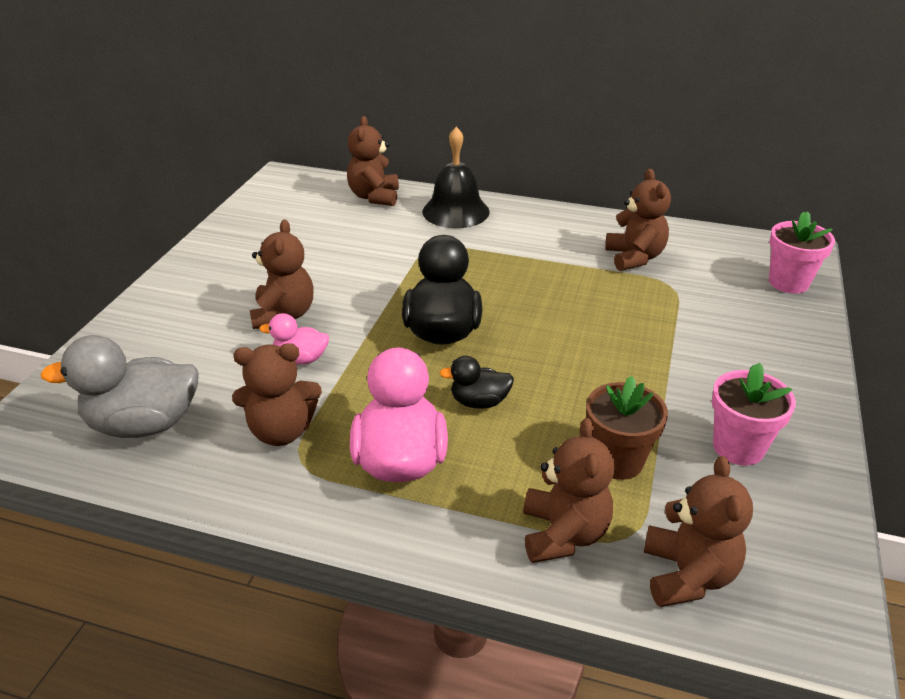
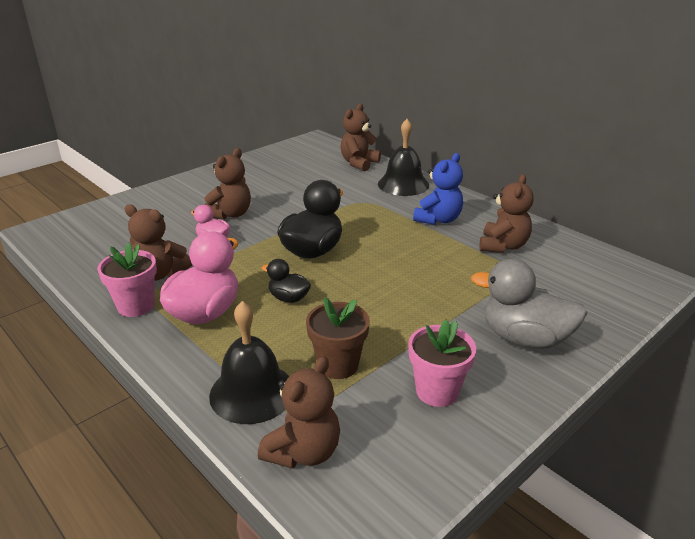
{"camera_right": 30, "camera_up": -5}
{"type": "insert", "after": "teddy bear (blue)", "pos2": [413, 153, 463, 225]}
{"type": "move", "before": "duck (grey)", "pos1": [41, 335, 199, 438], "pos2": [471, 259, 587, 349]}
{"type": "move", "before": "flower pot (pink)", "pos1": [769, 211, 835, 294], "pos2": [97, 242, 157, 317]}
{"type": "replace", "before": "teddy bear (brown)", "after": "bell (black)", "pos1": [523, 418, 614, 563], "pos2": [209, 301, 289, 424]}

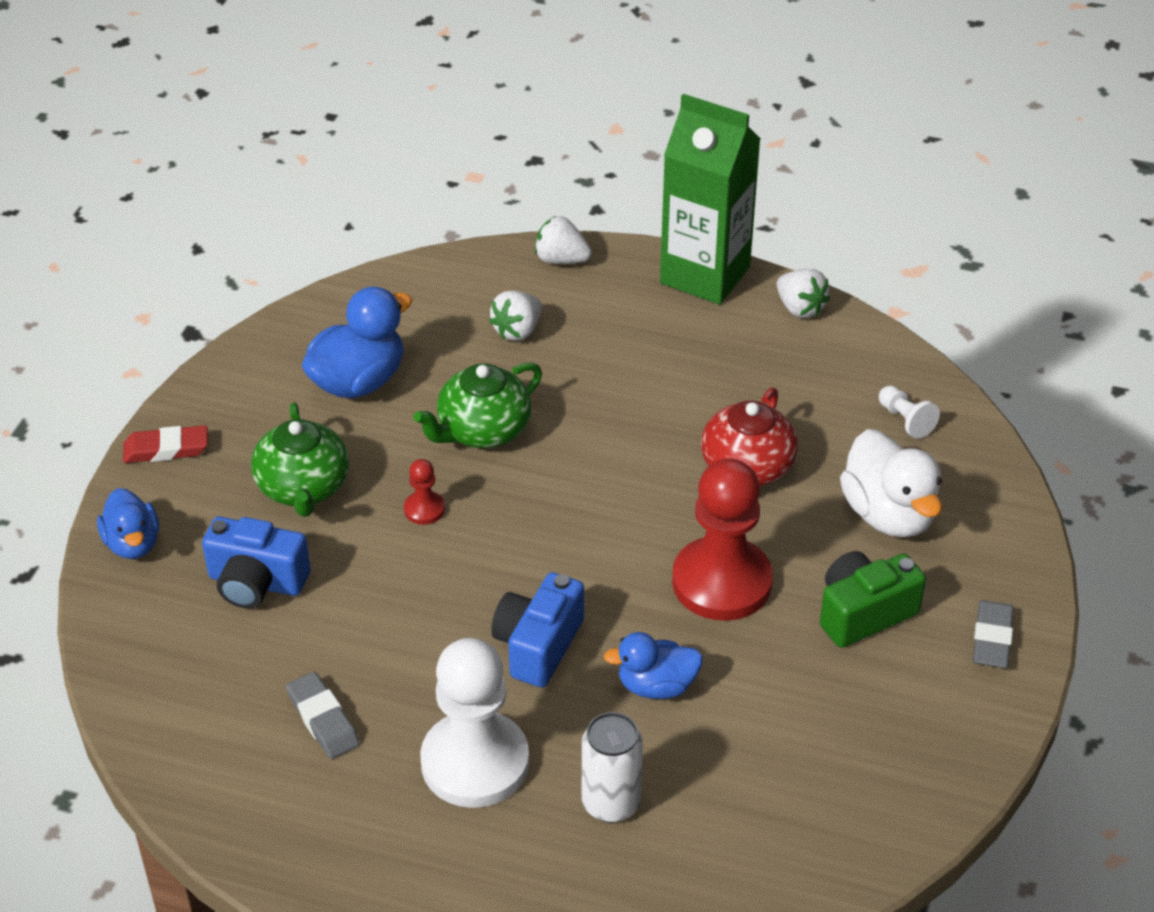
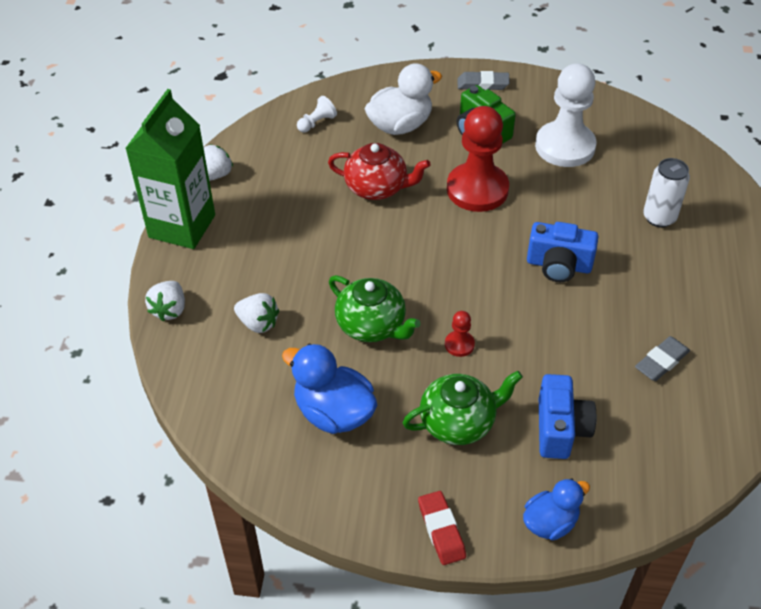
{"camera_right": -100, "camera_up": 5}
{"type": "delete", "before": "duck (blue)", "pos1": [604, 632, 703, 699]}
{"type": "move", "before": "pawn (white)", "pos1": [420, 638, 529, 808], "pos2": [535, 63, 596, 167]}

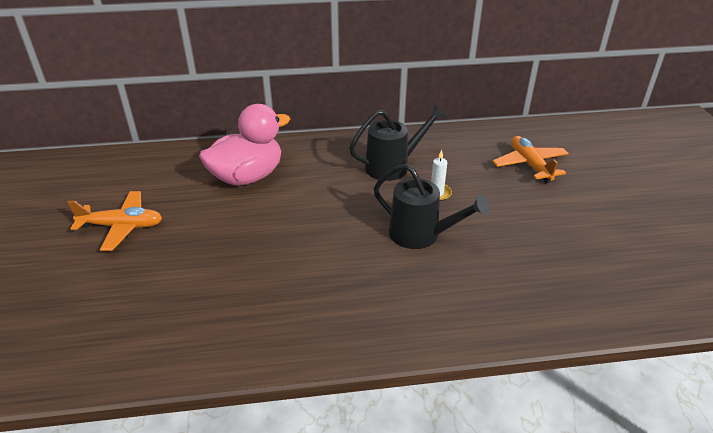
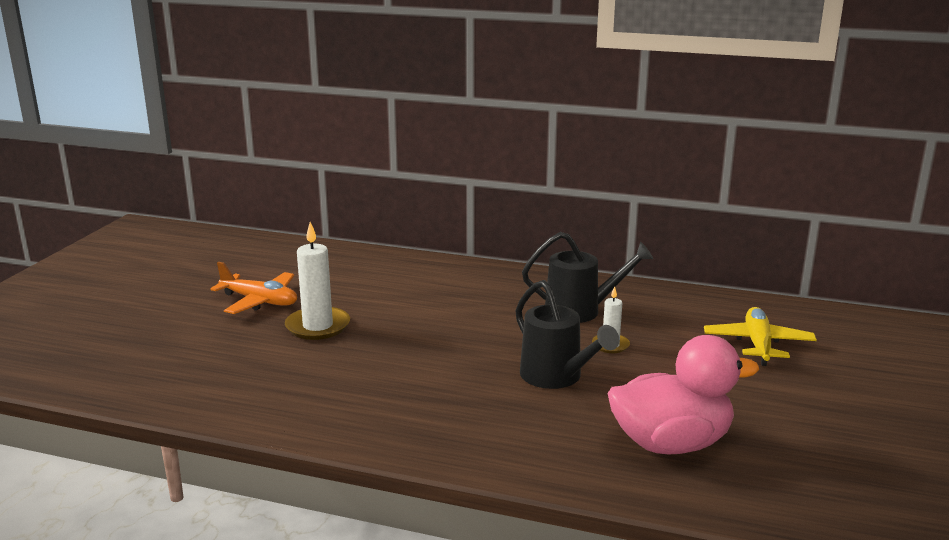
{"camera_right": 25, "camera_up": -15}
{"type": "insert", "after": "candle (white)", "pos2": [285, 222, 350, 340]}
{"type": "move", "before": "duck (pink)", "pos1": [199, 104, 290, 186], "pos2": [607, 335, 760, 454]}
{"type": "recolor", "before": "plane (orange)", "after": "plane (yellow)", "pos1": [492, 136, 569, 183], "pos2": [704, 307, 817, 366]}

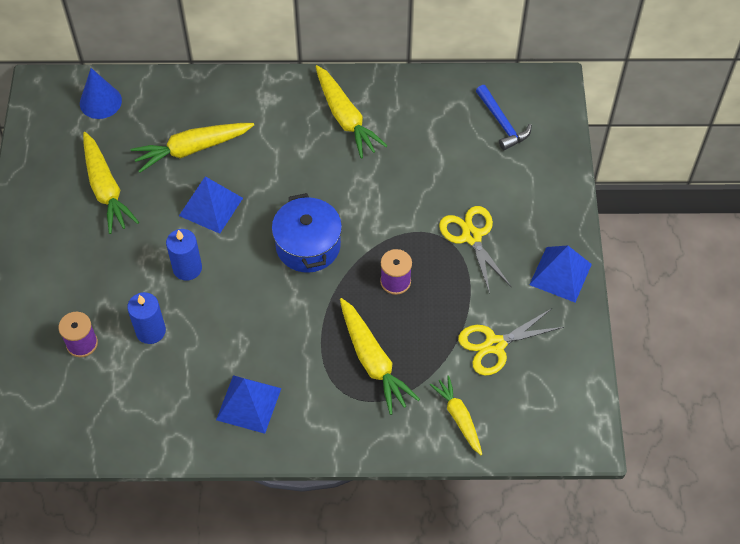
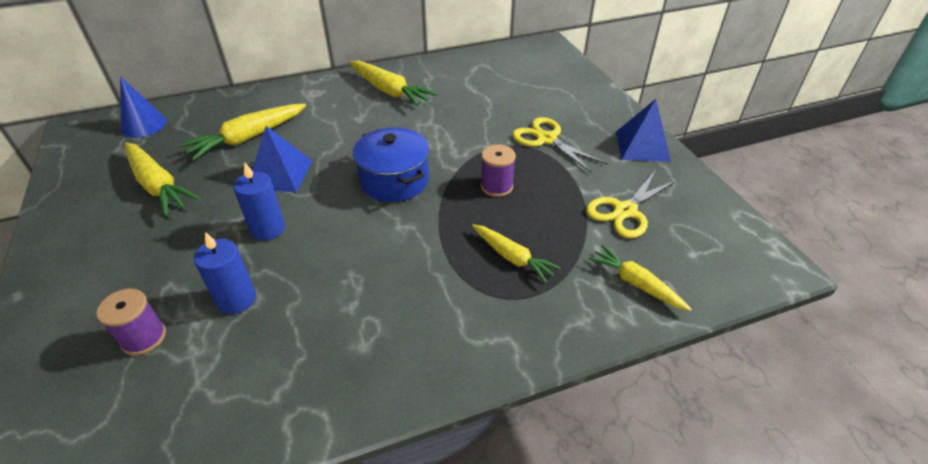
{"camera_right": -20, "camera_up": -15}
{"type": "delete", "before": "pyramid (blue)", "pos1": [216, 375, 281, 434]}
{"type": "delete", "before": "hammer (blue)", "pos1": [476, 85, 532, 150]}
{"type": "resize", "before": "carrot (yellow)", "pos1": [340, 298, 420, 415], "pos2": [472, 224, 561, 283], "scale": 0.65}

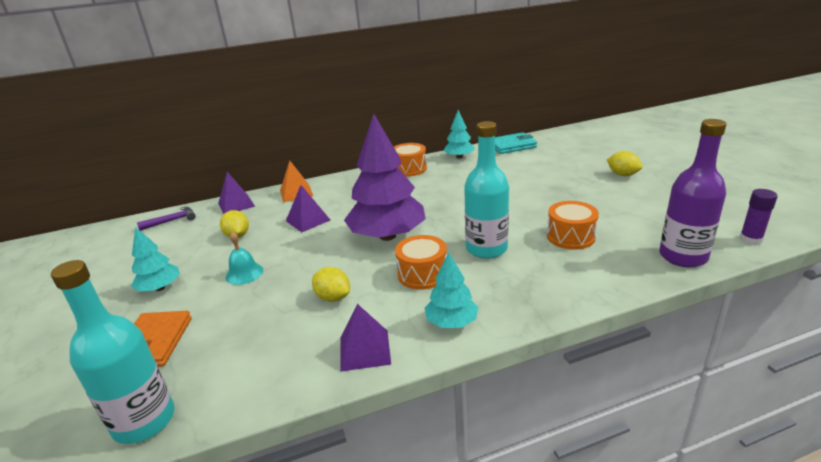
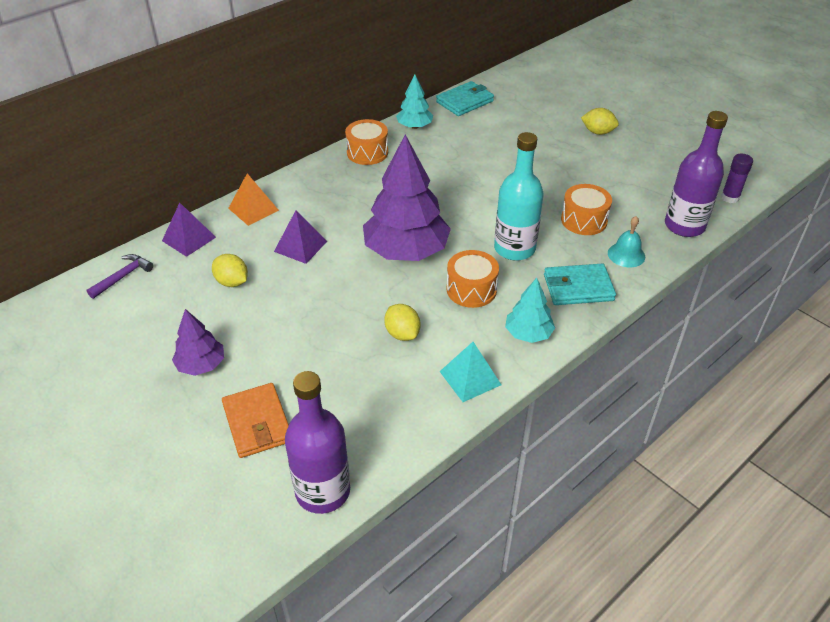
{"camera_right": -25, "camera_up": 15}
{"type": "insert", "after": "wallet (turquoise)", "pos2": [544, 263, 616, 305]}
{"type": "move", "before": "bell (turquoise)", "pos1": [226, 231, 263, 285], "pos2": [608, 216, 645, 267]}
{"type": "recolor", "before": "bottle (turquoise)", "after": "bottle (purple)", "pos1": [51, 260, 175, 444], "pos2": [285, 371, 350, 514]}
{"type": "recolor", "before": "tree (turquoise)", "after": "tree (purple)", "pos1": [131, 227, 180, 292], "pos2": [172, 309, 224, 376]}
{"type": "recolor", "before": "pyramid (purple)", "after": "pyramid (turquoise)", "pos1": [340, 304, 391, 372], "pos2": [439, 342, 501, 402]}
{"type": "rotate", "before": "lemon (yellow)", "pos1": [312, 267, 350, 302], "pos2": [384, 304, 421, 341], "turn": 45}

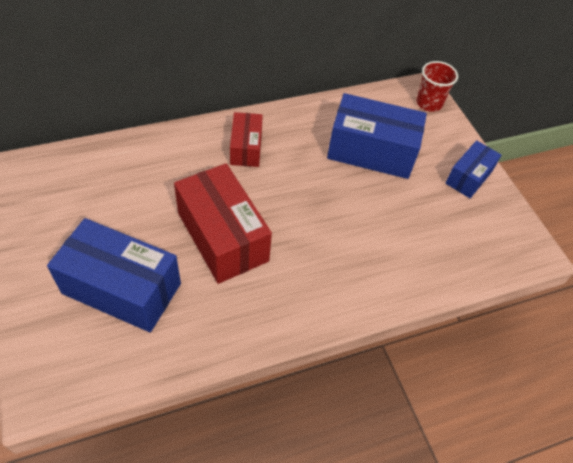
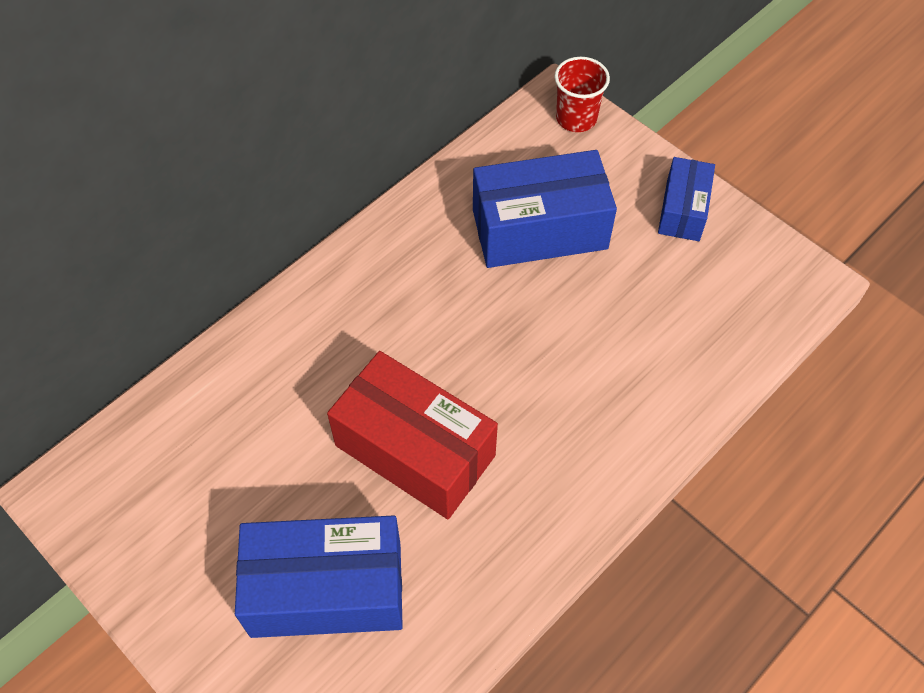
{"camera_right": -20, "camera_up": 5}
{"type": "delete", "before": "box (red)", "pos1": [230, 112, 263, 167]}

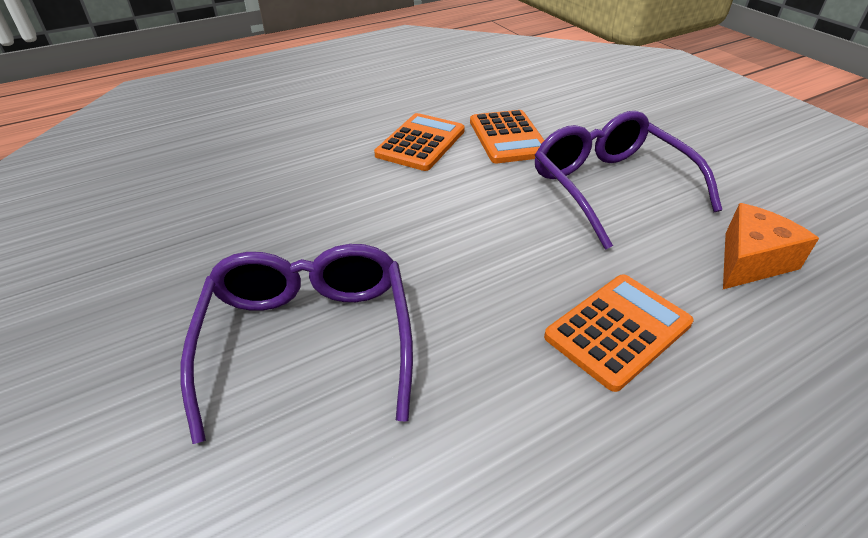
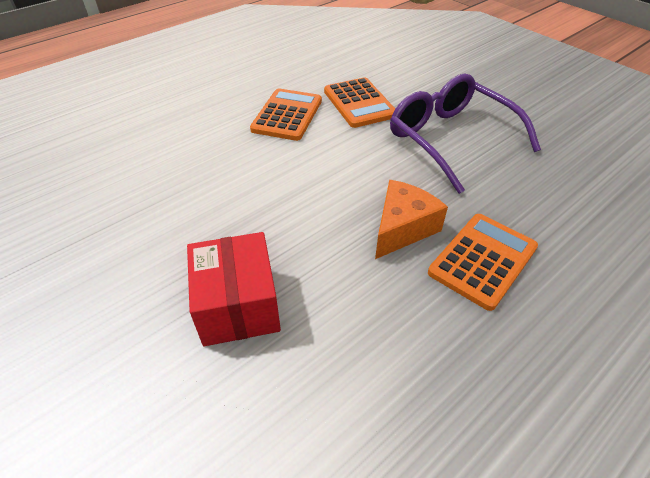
{"camera_right": -10, "camera_up": 5}
{"type": "move", "before": "cheese (orange)", "pos1": [723, 203, 819, 289], "pos2": [375, 180, 448, 259]}
{"type": "replace", "before": "glasses (purple)", "after": "box (red)", "pos1": [180, 244, 413, 444], "pos2": [187, 232, 281, 346]}

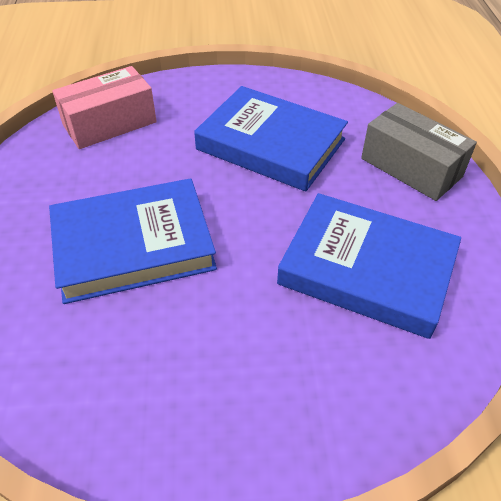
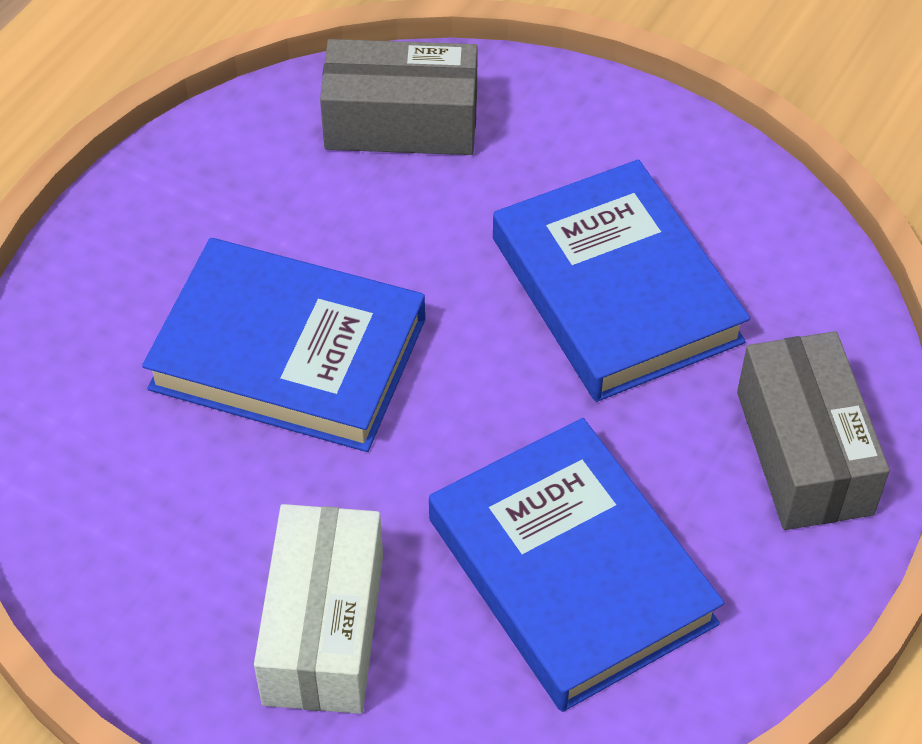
{"camera_right": 35, "camera_up": 5}
{"type": "insert", "after": "box (white)", "pos2": [254, 504, 383, 714]}
{"type": "recolor", "before": "box (pink)", "after": "box (grey)", "pos1": [52, 66, 157, 149], "pos2": [320, 39, 478, 155]}

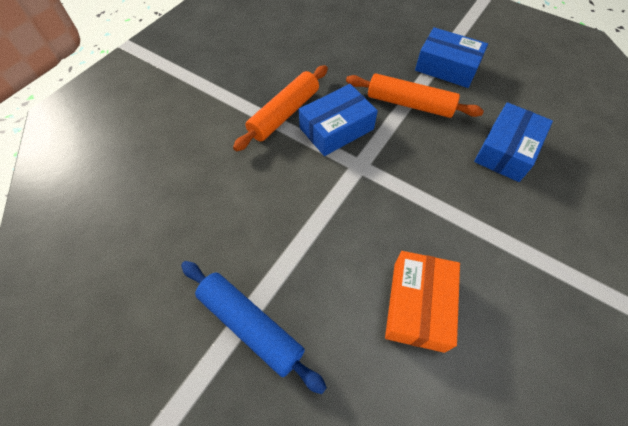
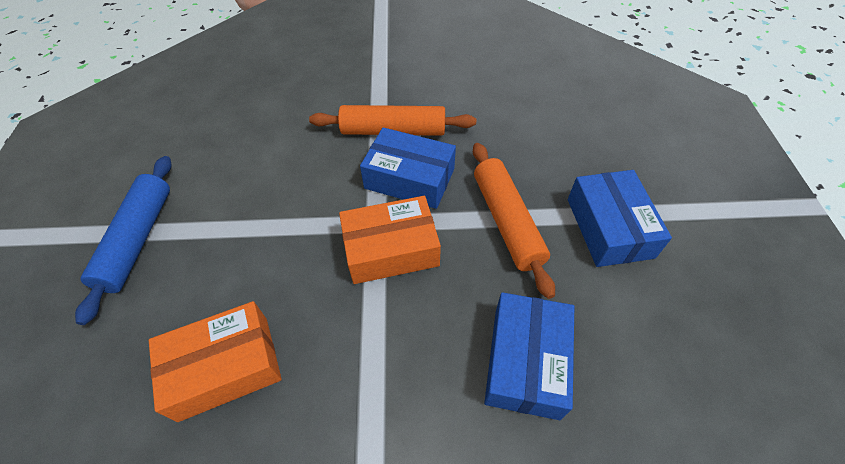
{"camera_right": 55, "camera_up": -5}
{"type": "insert", "after": "box (orange)", "pos2": [339, 196, 441, 284]}
{"type": "rotate", "before": "box (blue)", "pos1": [474, 102, 553, 182], "pos2": [484, 292, 574, 420], "turn": -75}

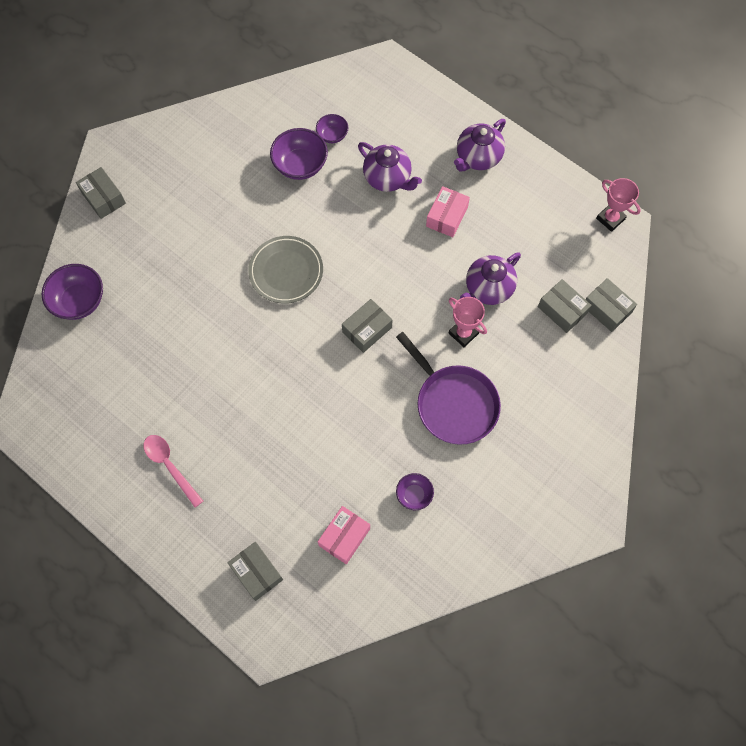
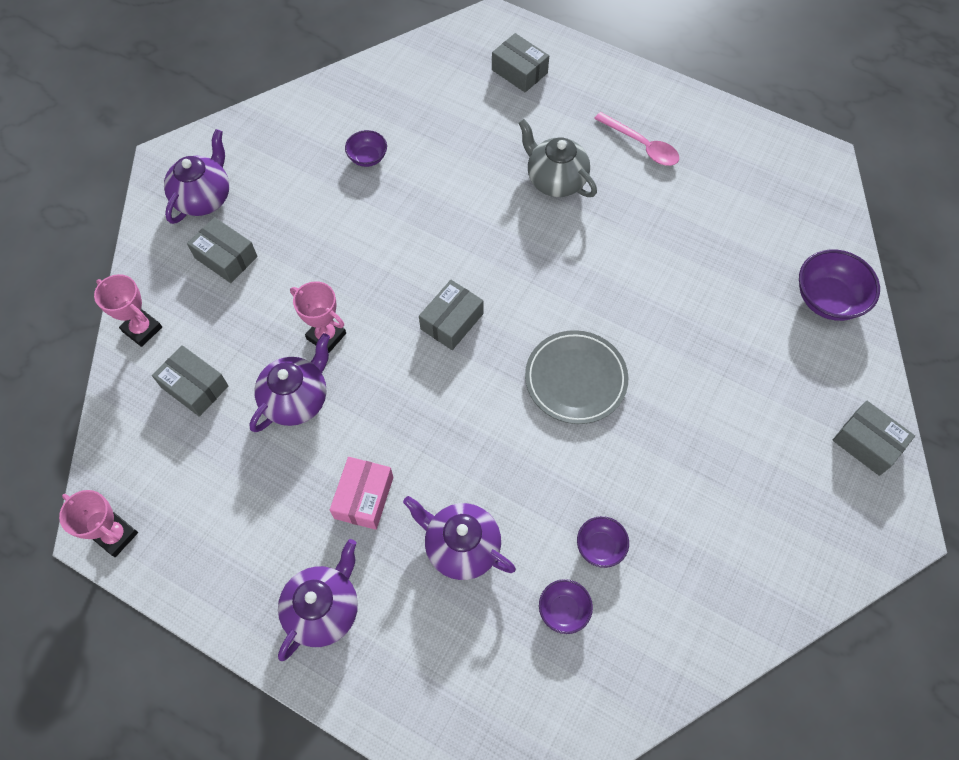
{"camera_right": 170, "camera_up": -5}
{"type": "delete", "before": "box (pink)", "pos1": [318, 506, 370, 564]}
{"type": "delete", "before": "pan (purple)", "pos1": [396, 332, 501, 445]}
{"type": "insert", "after": "trophy (pink)", "pos2": [94, 274, 162, 347]}
{"type": "insert", "after": "teapot (purple)", "pos2": [164, 129, 229, 224]}
{"type": "insert", "after": "teapot (grey)", "pos2": [519, 119, 597, 197]}
{"type": "move", "before": "box (grey)", "pos1": [585, 278, 637, 332], "pos2": [187, 217, 258, 283]}
{"type": "resize", "before": "bowl (purple)", "pos1": [270, 128, 328, 180], "pos2": [577, 516, 629, 568], "scale": 0.58}

